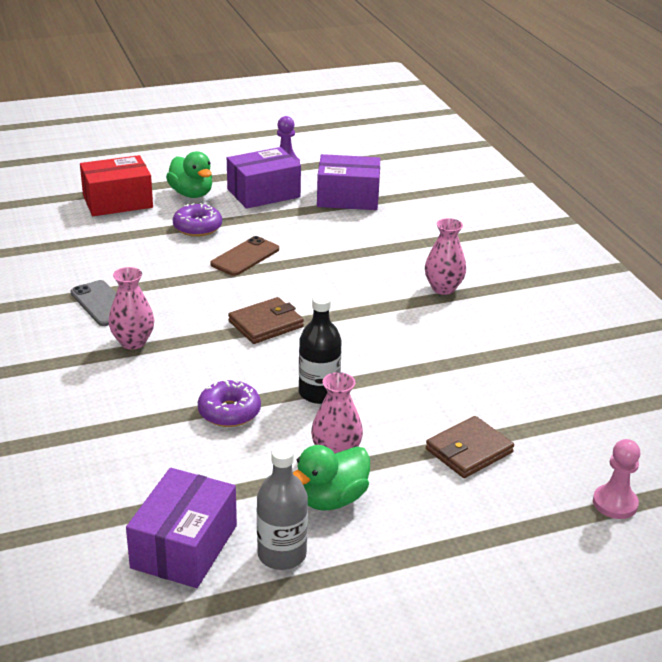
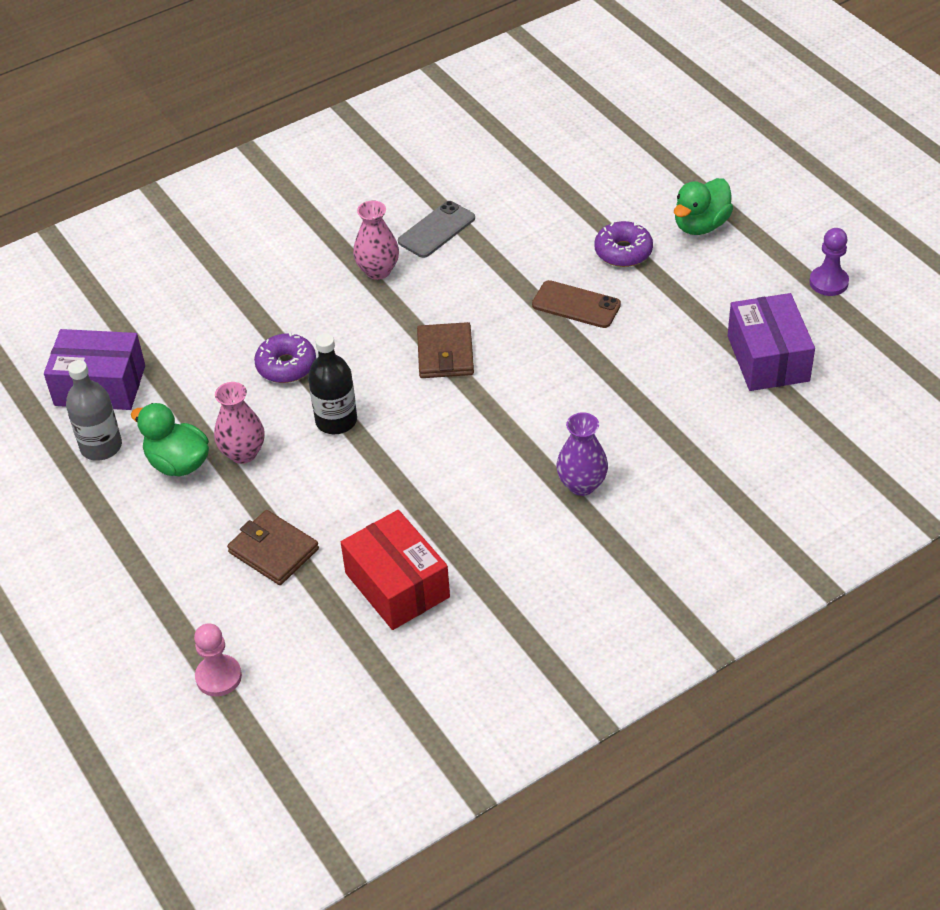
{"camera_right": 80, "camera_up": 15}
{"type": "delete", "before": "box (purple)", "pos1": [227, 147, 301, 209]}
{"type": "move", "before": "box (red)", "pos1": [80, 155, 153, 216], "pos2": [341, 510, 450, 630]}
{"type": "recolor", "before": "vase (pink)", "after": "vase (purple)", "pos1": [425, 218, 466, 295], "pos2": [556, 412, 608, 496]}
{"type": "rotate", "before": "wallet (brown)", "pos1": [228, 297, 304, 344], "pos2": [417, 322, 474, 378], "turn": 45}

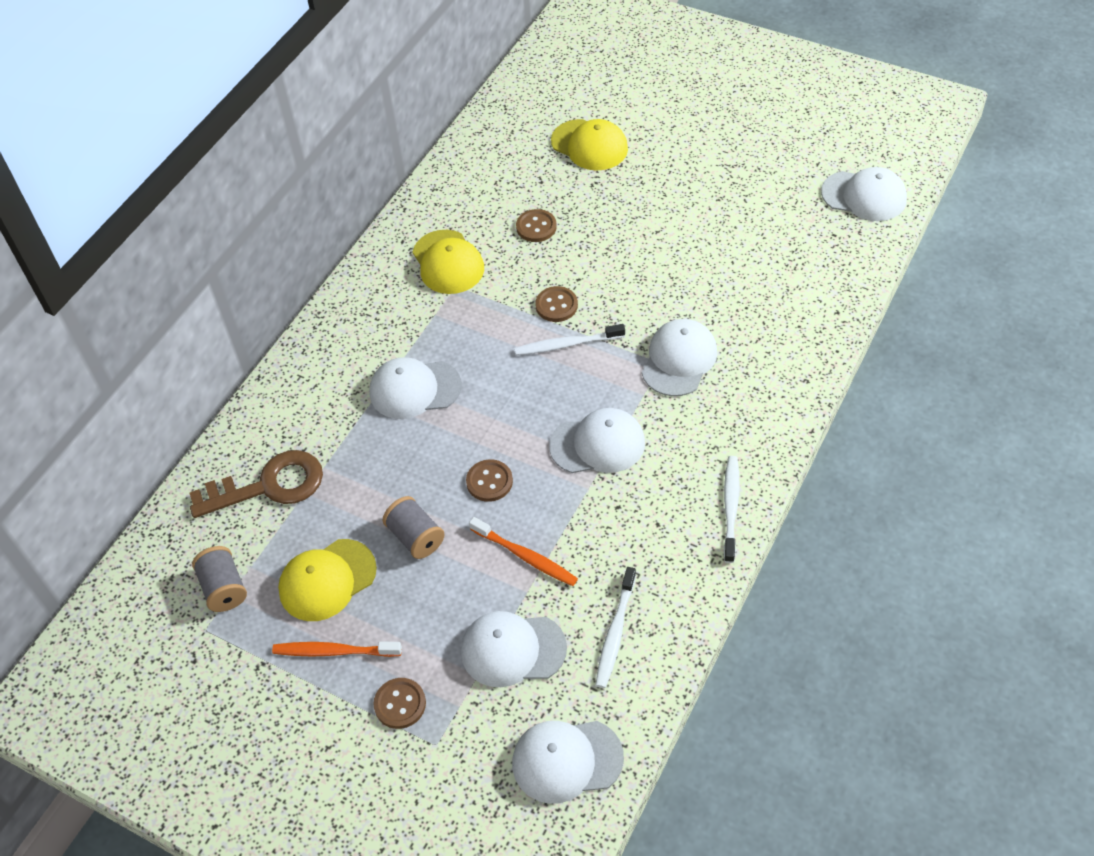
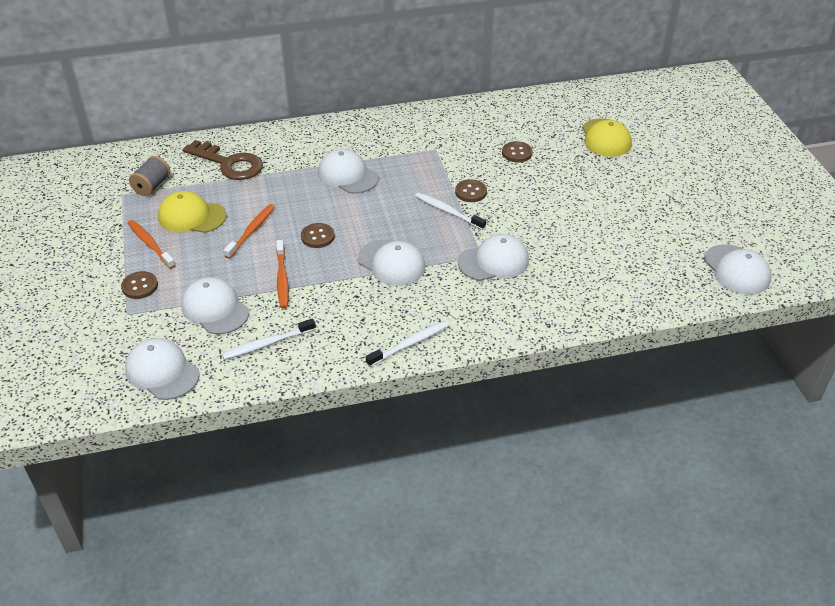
{"camera_right": 45, "camera_up": -10}
{"type": "delete", "before": "cap (yellow)", "pos1": [413, 230, 484, 294]}
{"type": "replace", "before": "spool (grey)", "after": "toothbrush (orange)", "pos1": [382, 496, 445, 559], "pos2": [224, 204, 275, 259]}

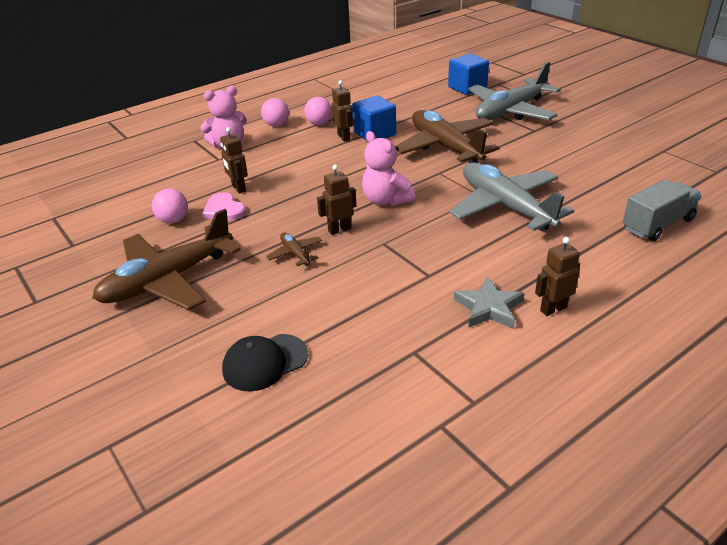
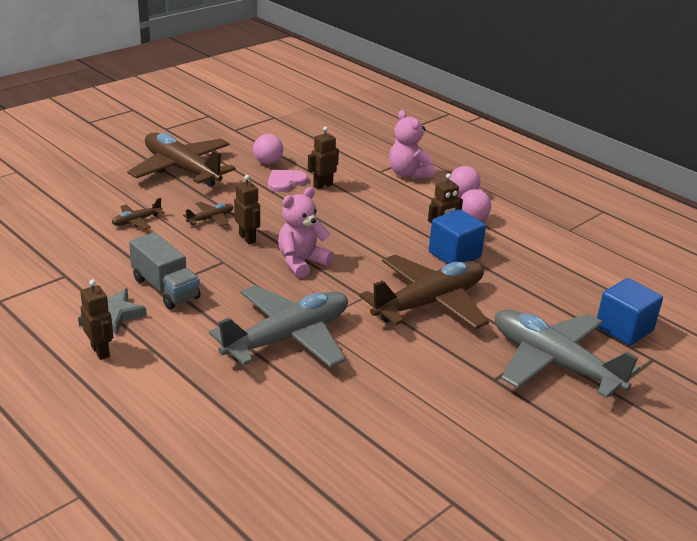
{"camera_right": 80, "camera_up": -5}
{"type": "delete", "before": "cap (black)", "pos1": [222, 334, 308, 391]}
{"type": "insert", "after": "plane (brown)", "pos2": [112, 198, 165, 229]}
{"type": "move", "before": "truck (grey)", "pos1": [623, 179, 702, 241], "pos2": [129, 232, 201, 309]}

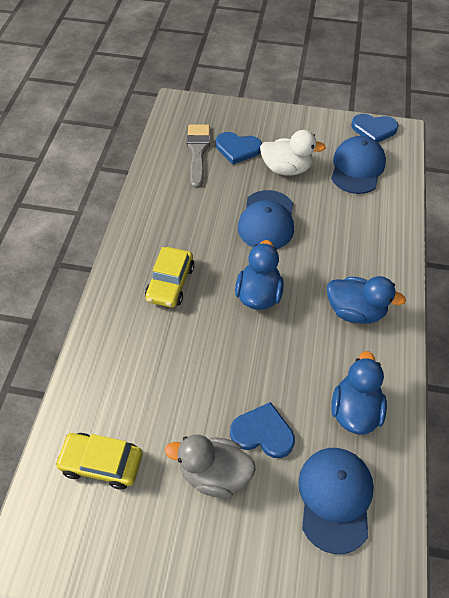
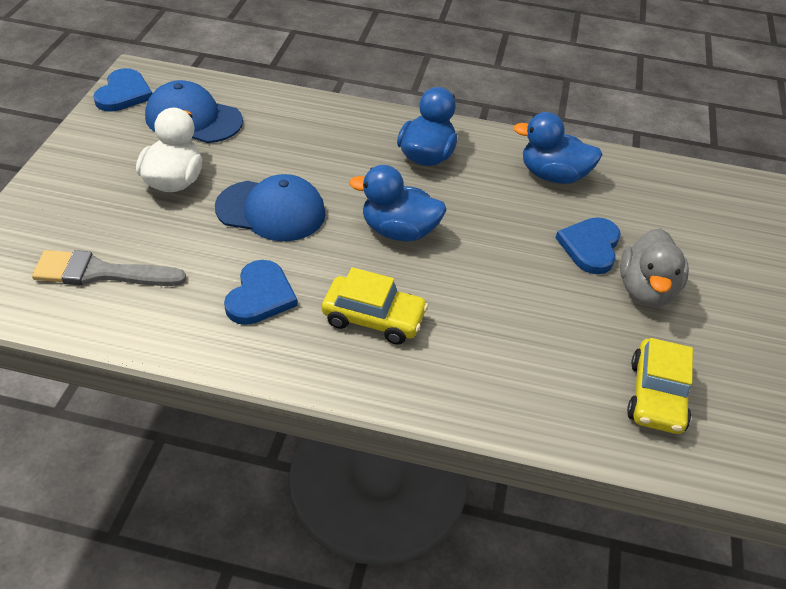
{"camera_right": -90, "camera_up": -10}
{"type": "delete", "before": "cap (blue)", "pos1": [298, 448, 374, 554]}
{"type": "move", "before": "heart (blue)", "pos1": [216, 132, 262, 164], "pos2": [224, 260, 298, 325]}

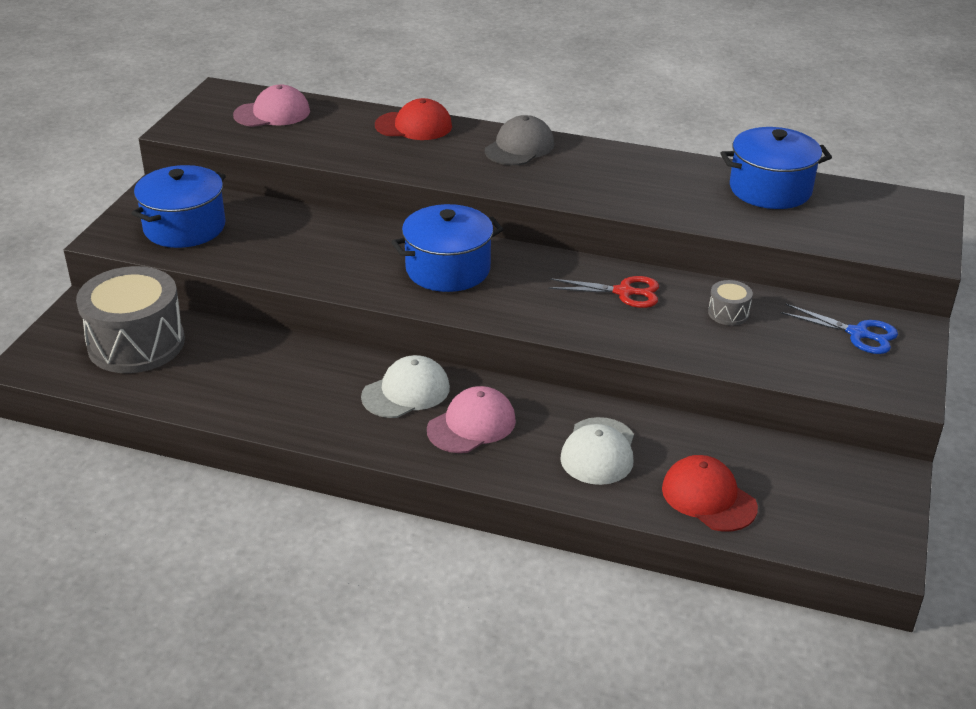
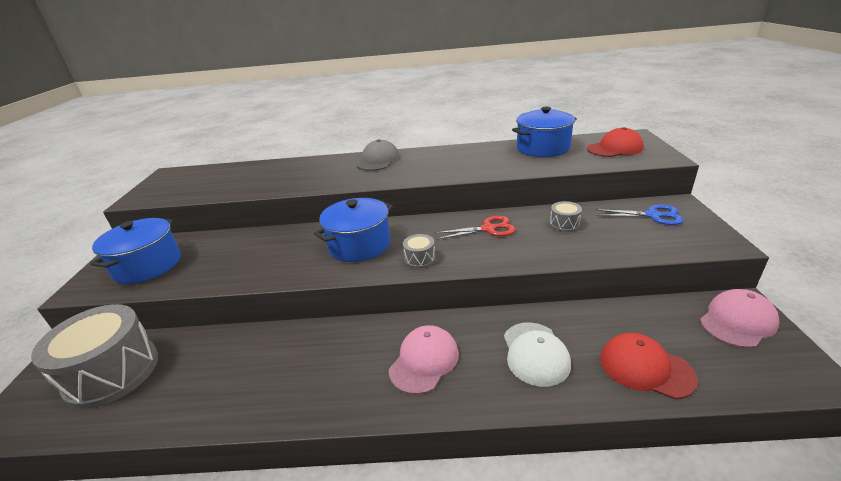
{"camera_right": -15, "camera_up": -5}
{"type": "delete", "before": "cap (white)", "pos1": [361, 355, 450, 418]}
{"type": "insert", "after": "drum (grey)", "pos2": [403, 234, 436, 268]}
{"type": "move", "before": "cap (pink)", "pos1": [233, 84, 310, 127], "pos2": [700, 289, 780, 348]}
{"type": "move", "before": "cap (red)", "pos1": [375, 98, 452, 140], "pos2": [587, 127, 643, 157]}

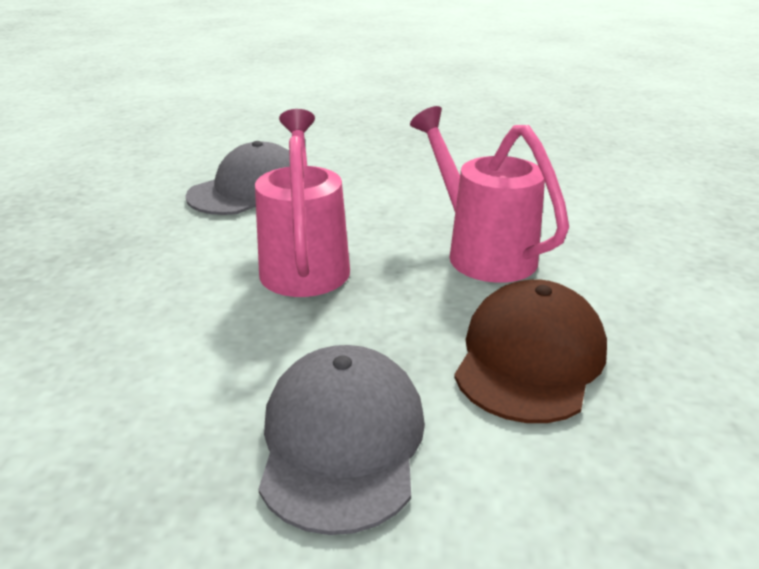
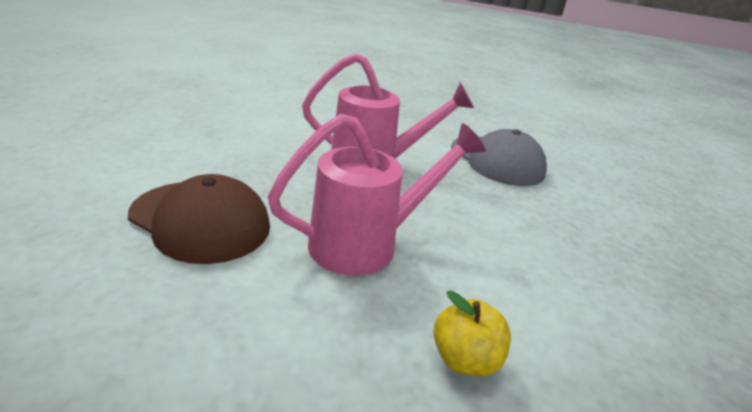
{"camera_right": 95, "camera_up": 0}
{"type": "delete", "before": "cap (grey)", "pos1": [258, 345, 425, 535]}
{"type": "insert", "after": "apple (yellow)", "pos2": [433, 291, 511, 376]}

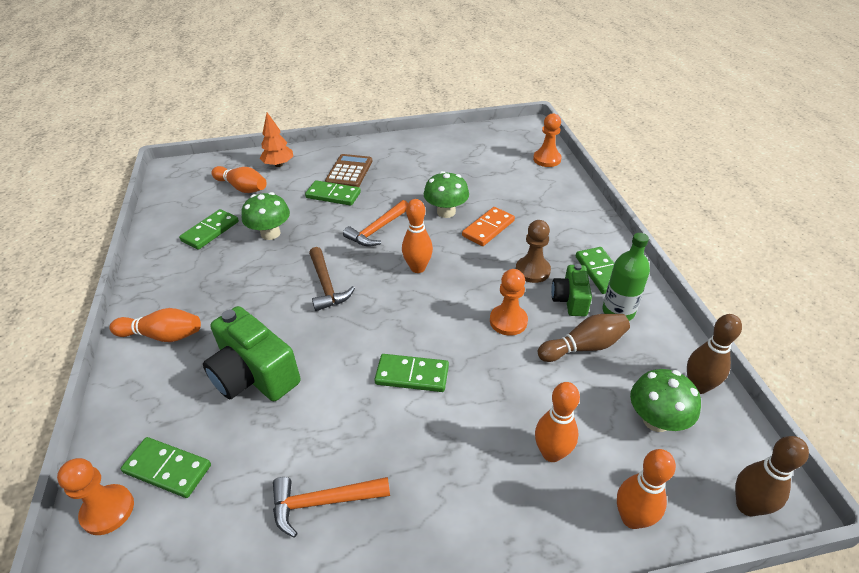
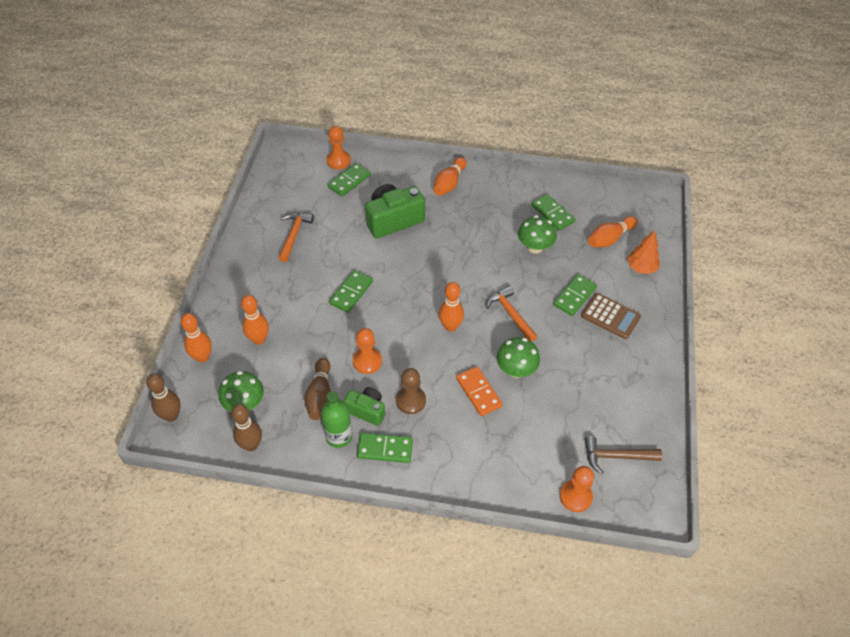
{"camera_right": 110, "camera_up": 10}
{"type": "move", "before": "hammer (brown)", "pos1": [309, 247, 355, 311], "pos2": [585, 436, 662, 474]}

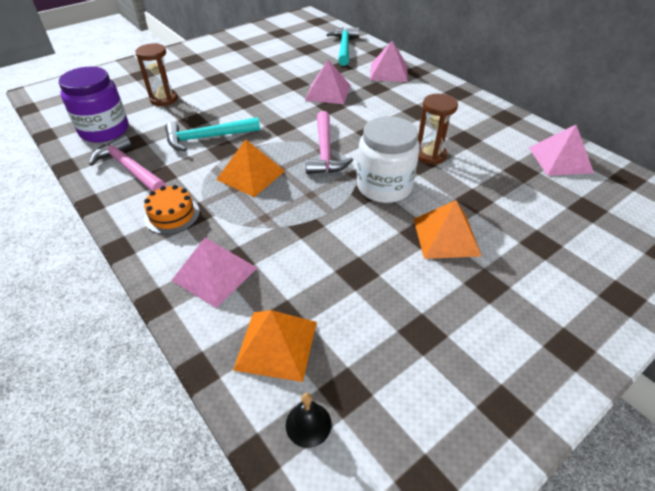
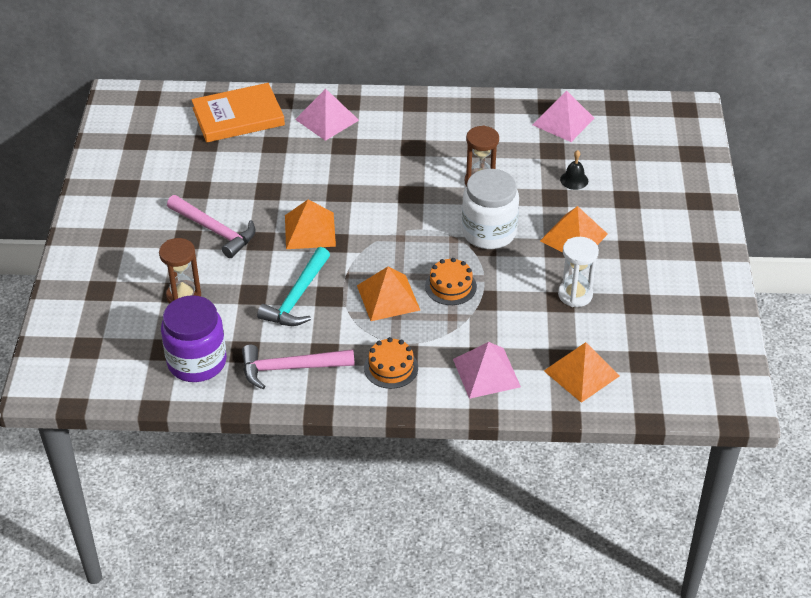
{"camera_right": -50, "camera_up": 0}
{"type": "delete", "before": "pyramid (pink)", "pos1": [305, 60, 351, 104]}
{"type": "insert", "after": "pyramid (orange)", "pos2": [285, 199, 336, 249]}
{"type": "insert", "after": "cake (orange)", "pos2": [425, 258, 477, 305]}
{"type": "insert", "after": "hourglass (white)", "pos2": [558, 237, 599, 307]}
{"type": "move", "before": "bell (black)", "pos1": [286, 393, 332, 448], "pos2": [560, 150, 588, 190]}
{"type": "move", "before": "hammer (pink)", "pos1": [306, 111, 353, 174], "pos2": [167, 195, 255, 258]}
{"type": "replace", "before": "hammer (turquoise)", "after": "book (orange)", "pos1": [326, 27, 359, 66], "pos2": [191, 83, 285, 143]}

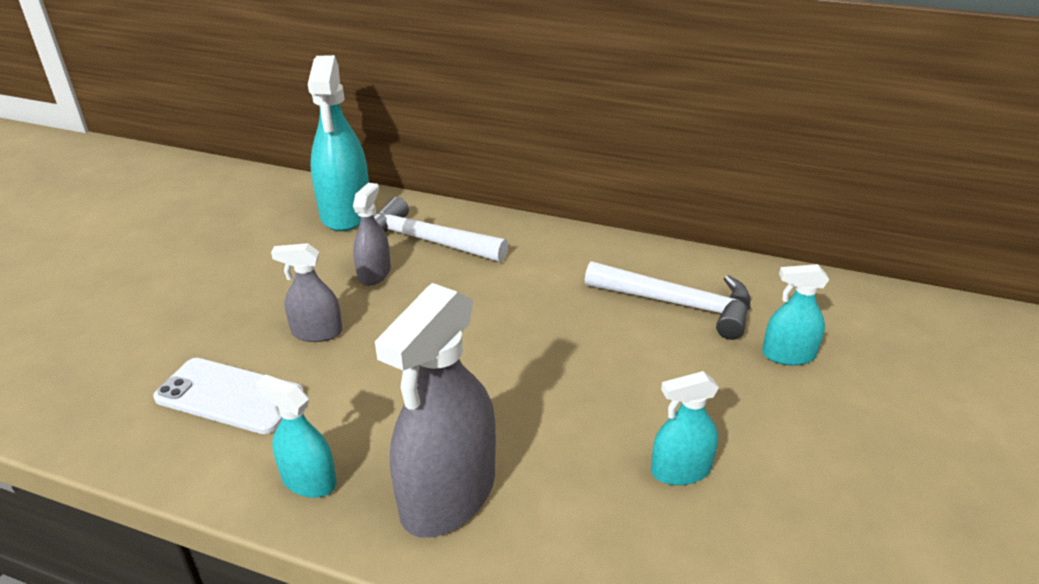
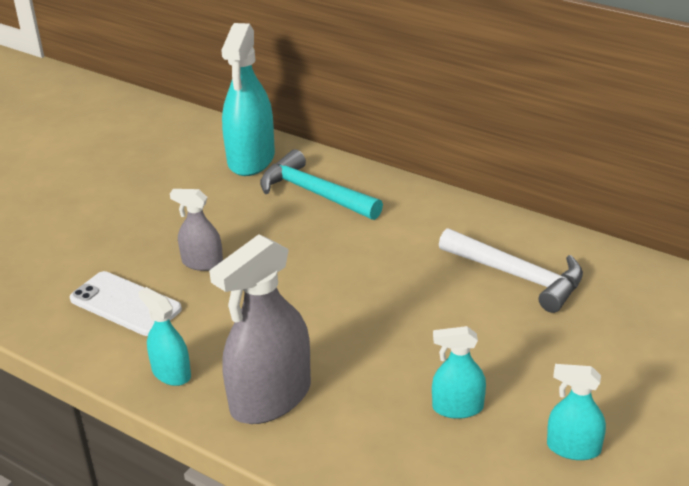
{"camera_right": 15, "camera_up": 0}
{"type": "delete", "before": "spray bottle (grey)", "pos1": [353, 183, 391, 286]}
{"type": "move", "before": "spray bottle (turquoise)", "pos1": [762, 264, 829, 365], "pos2": [547, 364, 606, 460]}
{"type": "recolor", "before": "hammer (white)", "after": "hammer (turquoise)", "pos1": [374, 197, 508, 262], "pos2": [260, 149, 383, 220]}

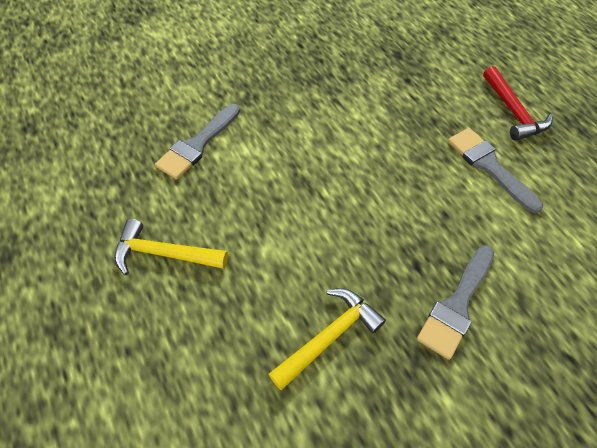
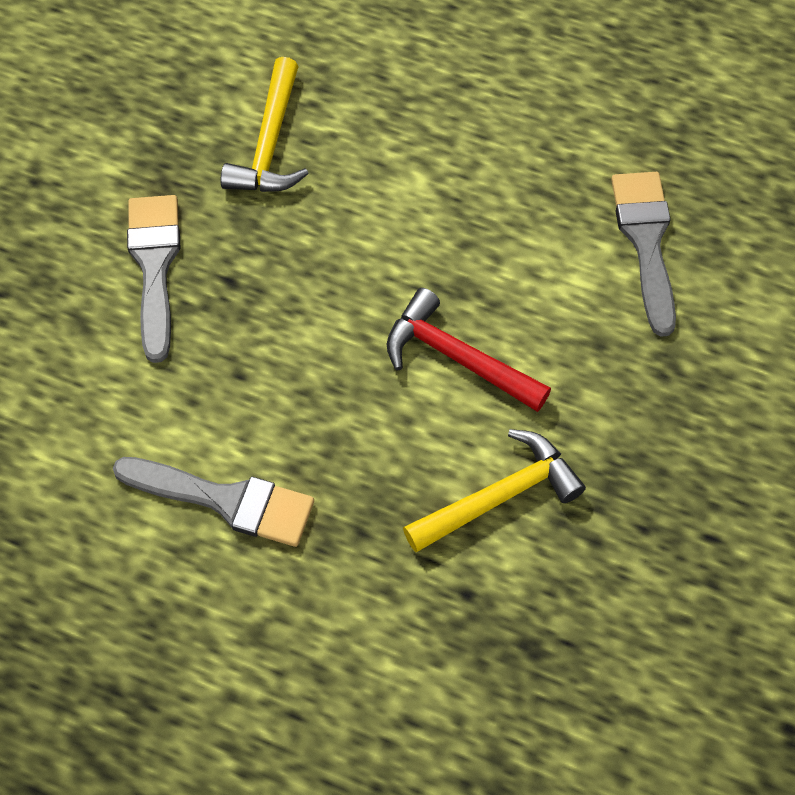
{"camera_right": 140, "camera_up": 5}
{"type": "move", "before": "hammer (yellow)", "pos1": [115, 219, 228, 275], "pos2": [403, 429, 586, 552]}
{"type": "move", "before": "hammer (red)", "pos1": [483, 66, 553, 141], "pos2": [387, 288, 551, 412]}

